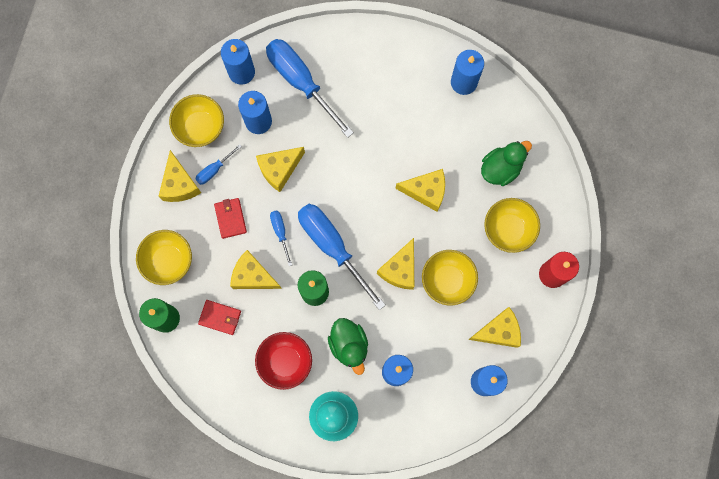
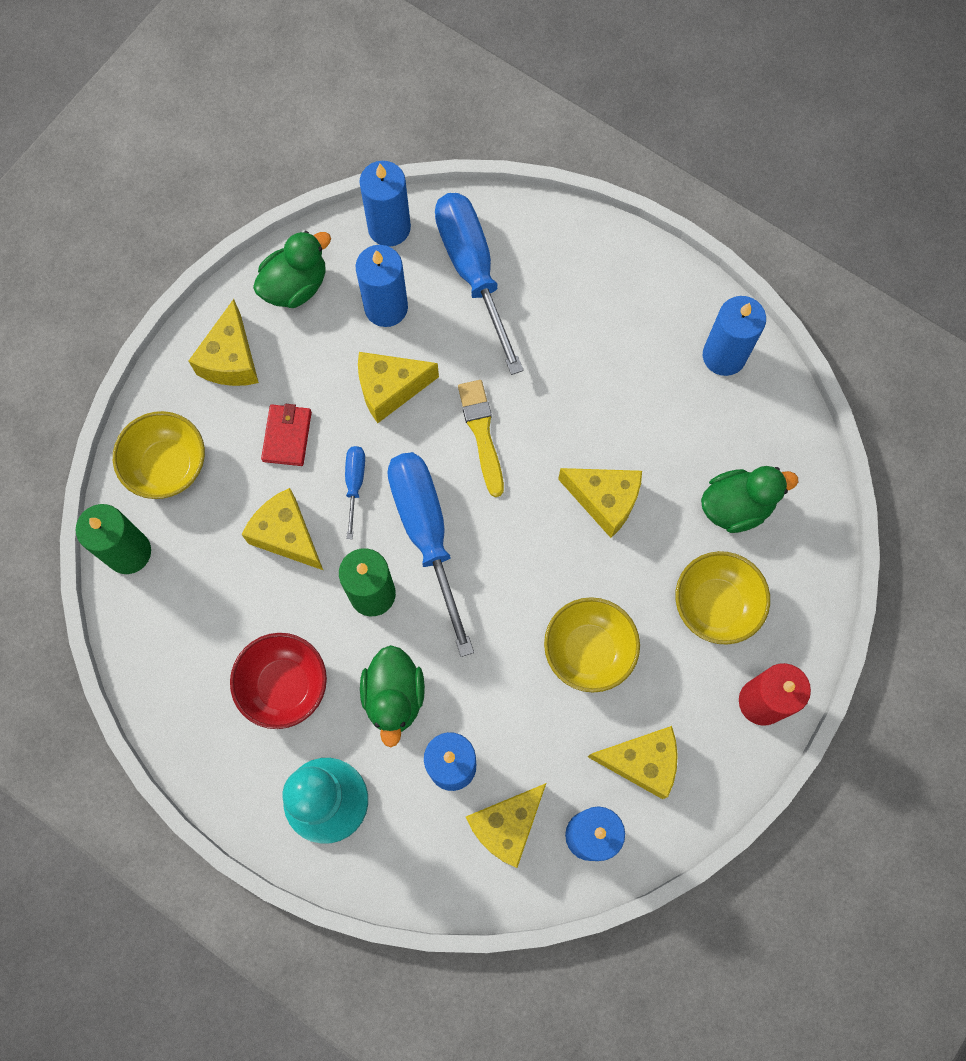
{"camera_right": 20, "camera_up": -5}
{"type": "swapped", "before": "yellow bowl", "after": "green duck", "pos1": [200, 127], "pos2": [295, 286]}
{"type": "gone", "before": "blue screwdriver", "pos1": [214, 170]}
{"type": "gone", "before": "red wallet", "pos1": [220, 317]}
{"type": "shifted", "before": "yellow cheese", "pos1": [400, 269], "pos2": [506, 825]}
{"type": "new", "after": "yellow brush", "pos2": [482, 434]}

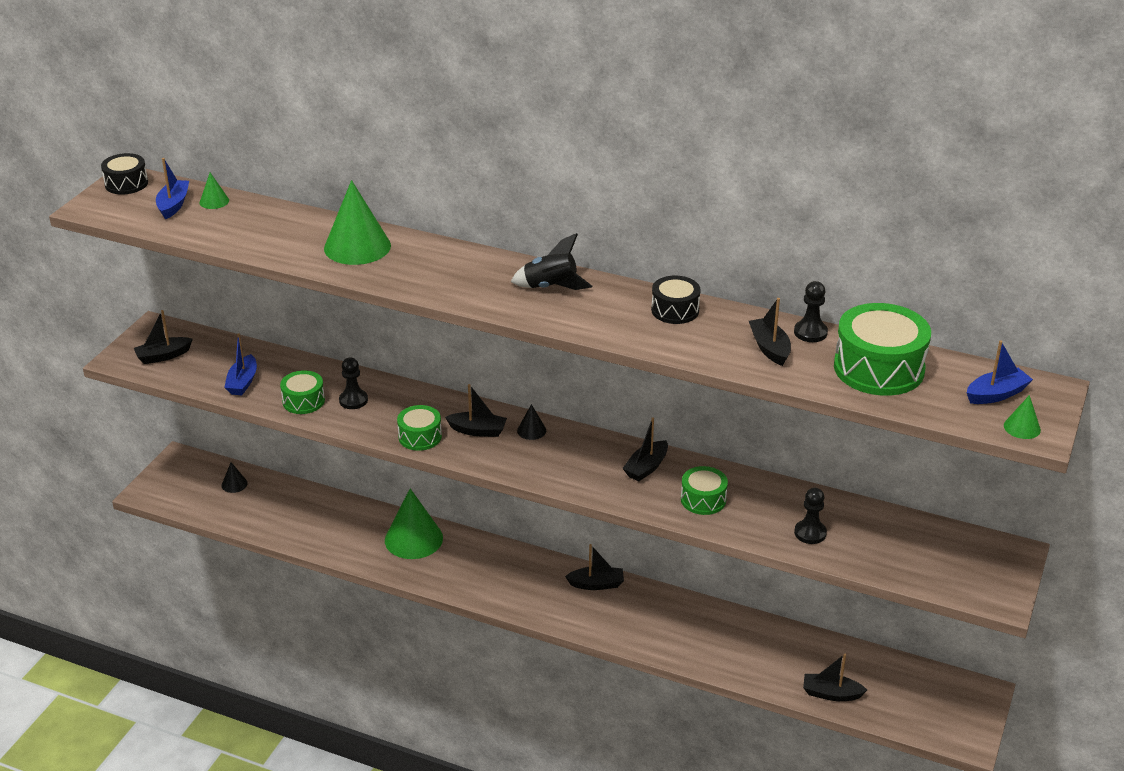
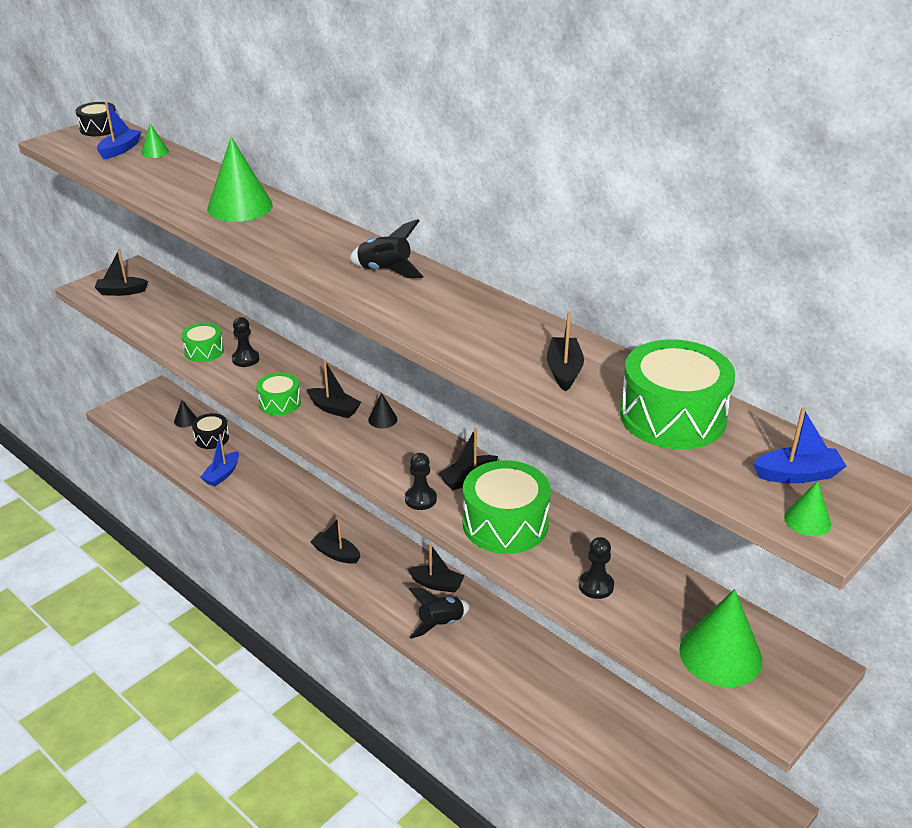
{"camera_right": 20, "camera_up": 0}
{"type": "shifted", "before": "blue boat", "pos1": [242, 382], "pos2": [222, 475]}
{"type": "shifted", "before": "green cone", "pos1": [413, 539], "pos2": [720, 654]}
{"type": "shifted", "before": "black drum", "pos1": [675, 310], "pos2": [212, 438]}
{"type": "scaled", "before": "green drum", "pos1": [703, 499], "pos2": [505, 523], "scale": 1.78}
{"type": "shifted", "before": "black pawn", "pos1": [810, 332], "pos2": [420, 499]}
{"type": "shifted", "before": "black boat", "pos1": [831, 694], "pos2": [336, 554]}
{"type": "new", "after": "black rocket", "pos2": [440, 624]}

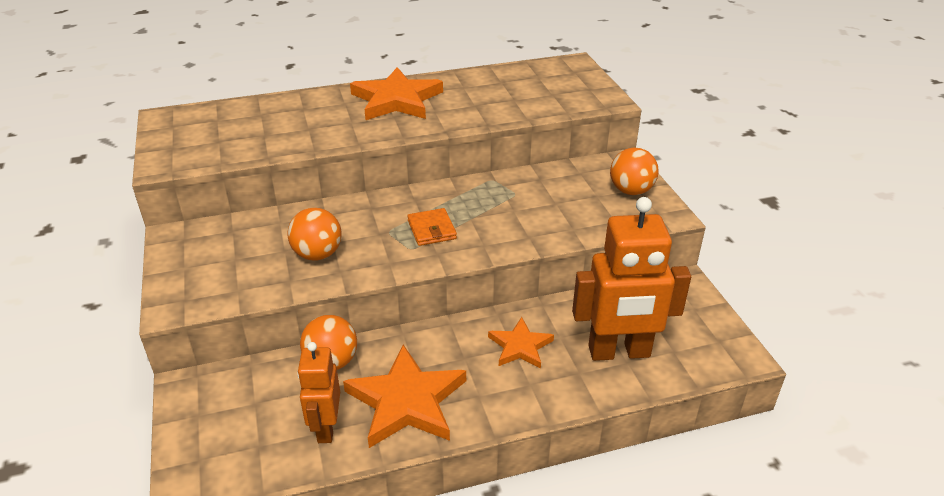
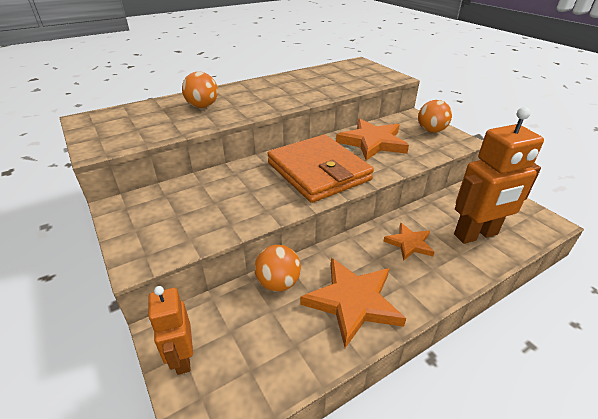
{"camera_right": -15, "camera_up": 0}
{"type": "shifted", "before": "orange ball", "pos1": [318, 254], "pos2": [202, 106]}
{"type": "shifted", "before": "orange robot", "pos1": [326, 428], "pos2": [182, 358]}
{"type": "shifted", "before": "orange star", "pos1": [396, 100], "pos2": [372, 142]}
{"type": "scaled", "before": "orange wallet", "pos1": [431, 229], "pos2": [318, 172], "scale": 2.46}

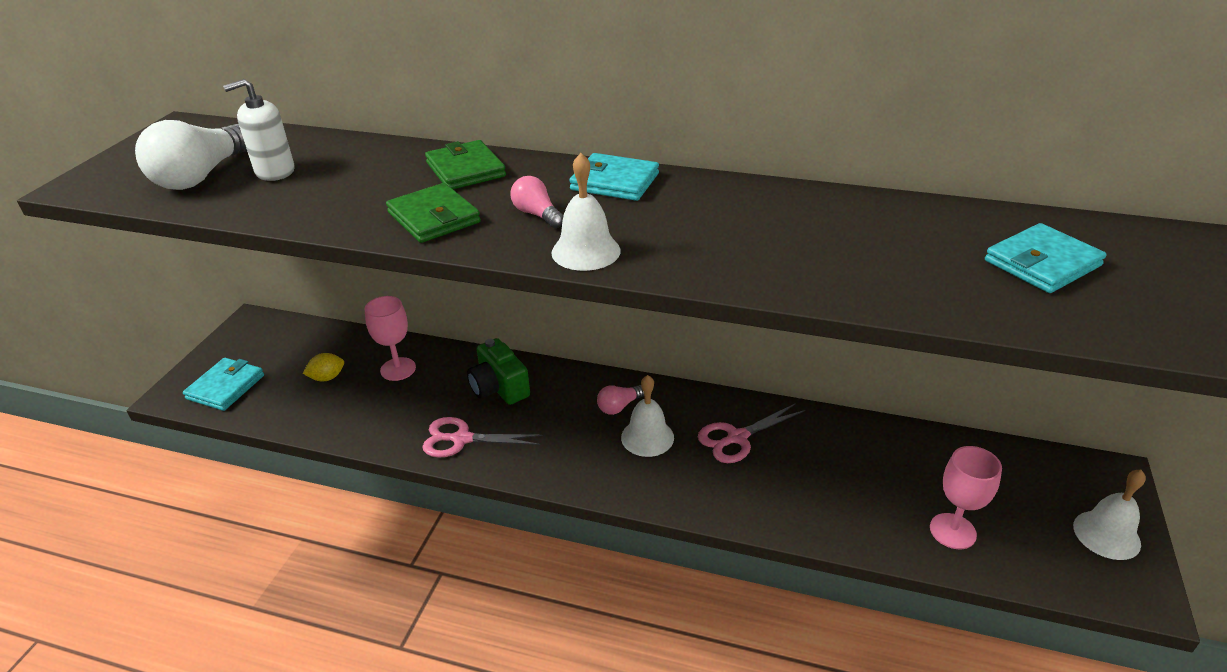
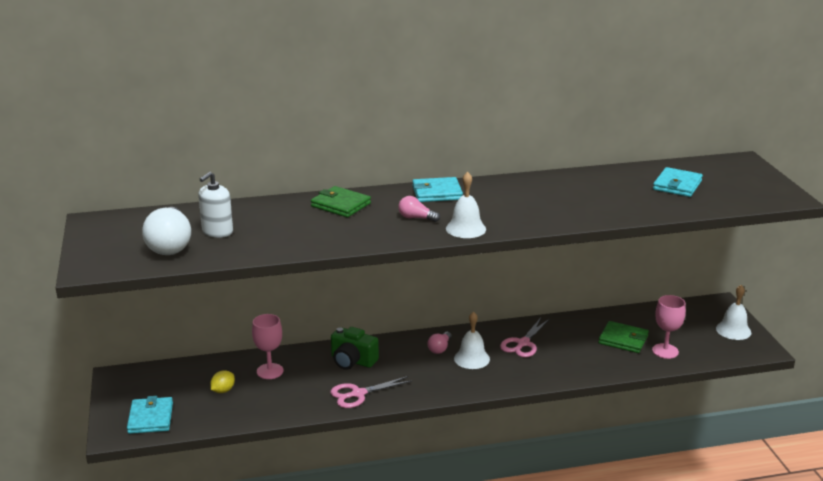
{"camera_right": -30, "camera_up": -10}
{"type": "shifted", "before": "green wallet", "pos1": [434, 218], "pos2": [623, 340]}

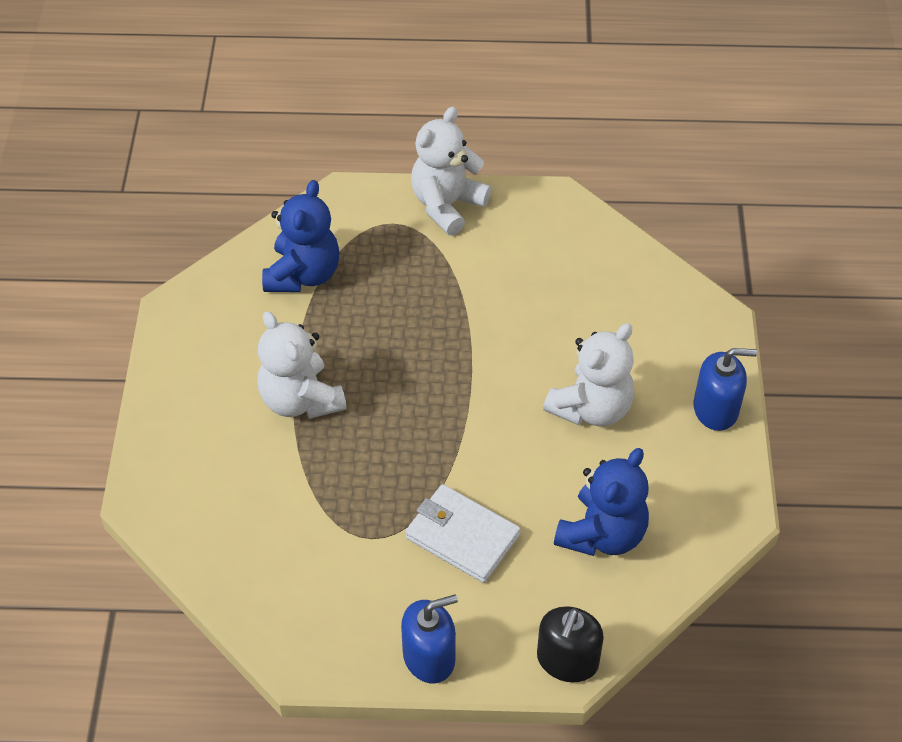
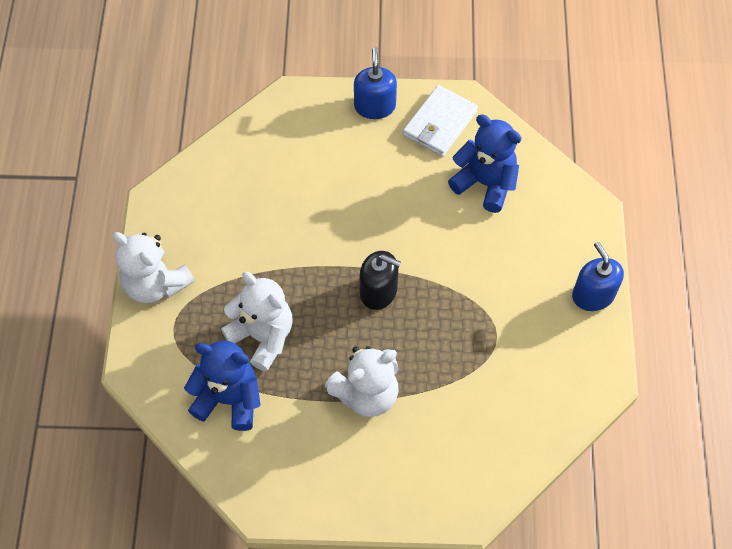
{"camera_right": -90, "camera_up": 10}
{"type": "shifted", "before": "white wallet", "pos1": [462, 536], "pos2": [439, 123]}
{"type": "shifted", "before": "black soap dispenser", "pos1": [567, 660], "pos2": [378, 291]}
{"type": "shifted", "before": "white teddy bear", "pos1": [591, 408], "pos2": [262, 336]}

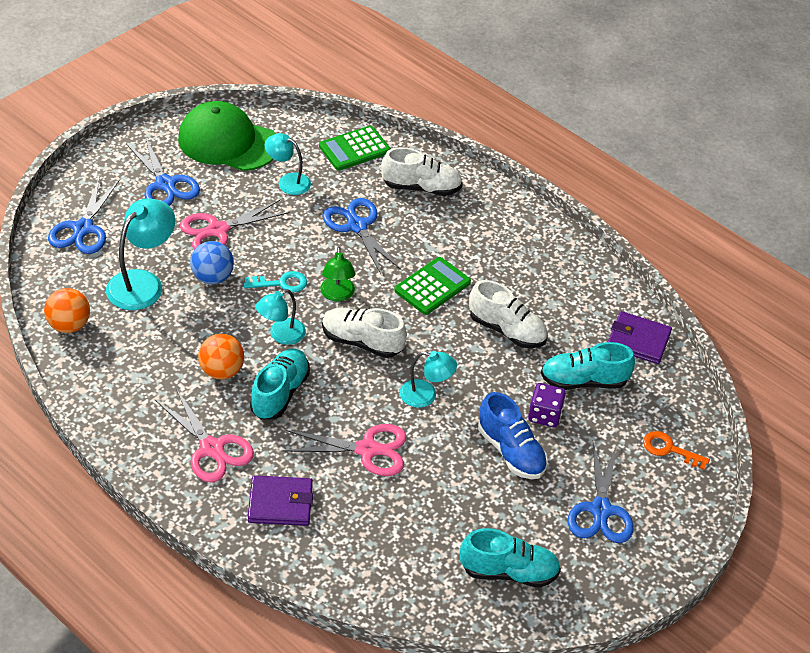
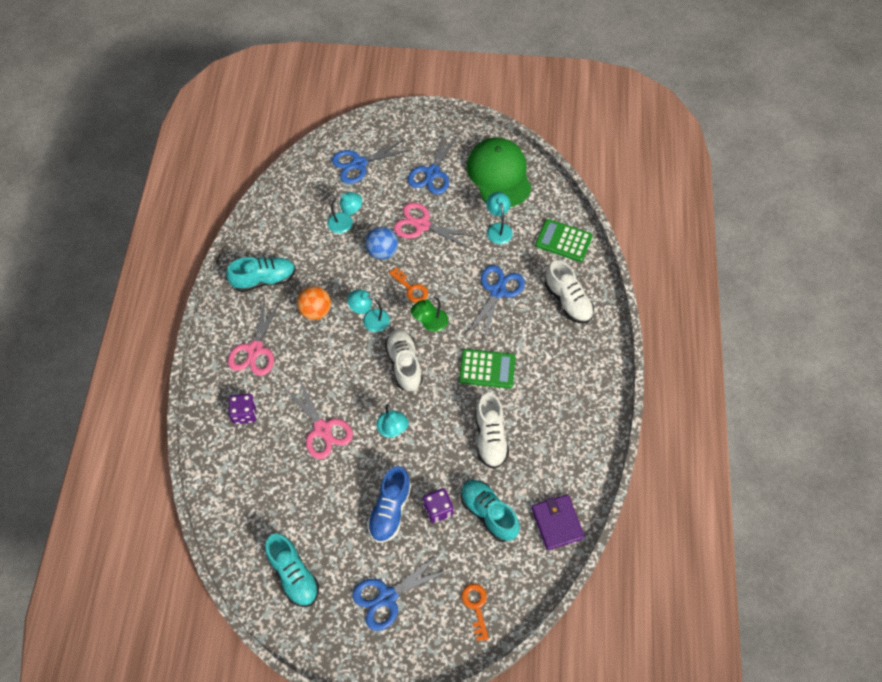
{"camera_right": 55, "camera_up": 15}
{"type": "gone", "before": "orange ball", "pos1": [69, 325]}
{"type": "scaled", "before": "turquoise lamp", "pos1": [142, 283], "pos2": [346, 222], "scale": 0.62}
{"type": "repainted", "before": "turquoise key", "after": "orange key", "pos1": [281, 283], "pos2": [411, 288]}
{"type": "swapped", "before": "purple wallet", "after": "purple dice", "pos1": [280, 503], "pos2": [244, 413]}
{"type": "shifted", "before": "turquoise shoe", "pos1": [280, 393], "pos2": [264, 279]}

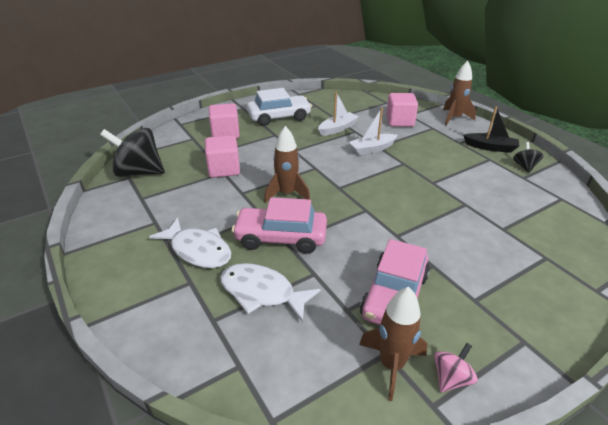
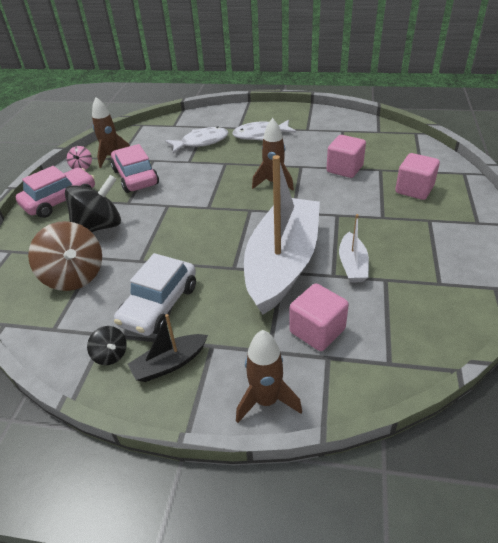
{"camera_right": 135, "camera_up": 5}
{"type": "shifted", "before": "black spinning top", "pos1": [139, 172], "pos2": [99, 226]}
{"type": "shifted", "before": "pink car", "pos1": [281, 238], "pos2": [60, 200]}
{"type": "shifted", "before": "white car", "pos1": [279, 117], "pos2": [159, 305]}
{"type": "scaled", "before": "white boat", "pos1": [372, 149], "pos2": [282, 263], "scale": 2.32}
{"type": "new", "after": "brown spinning top", "pos2": [74, 276]}

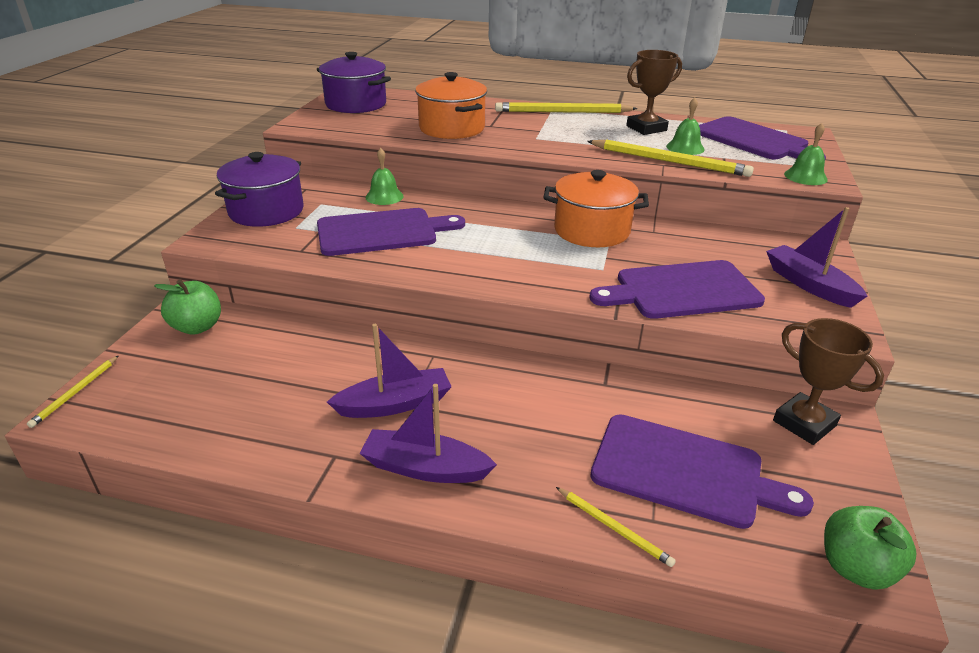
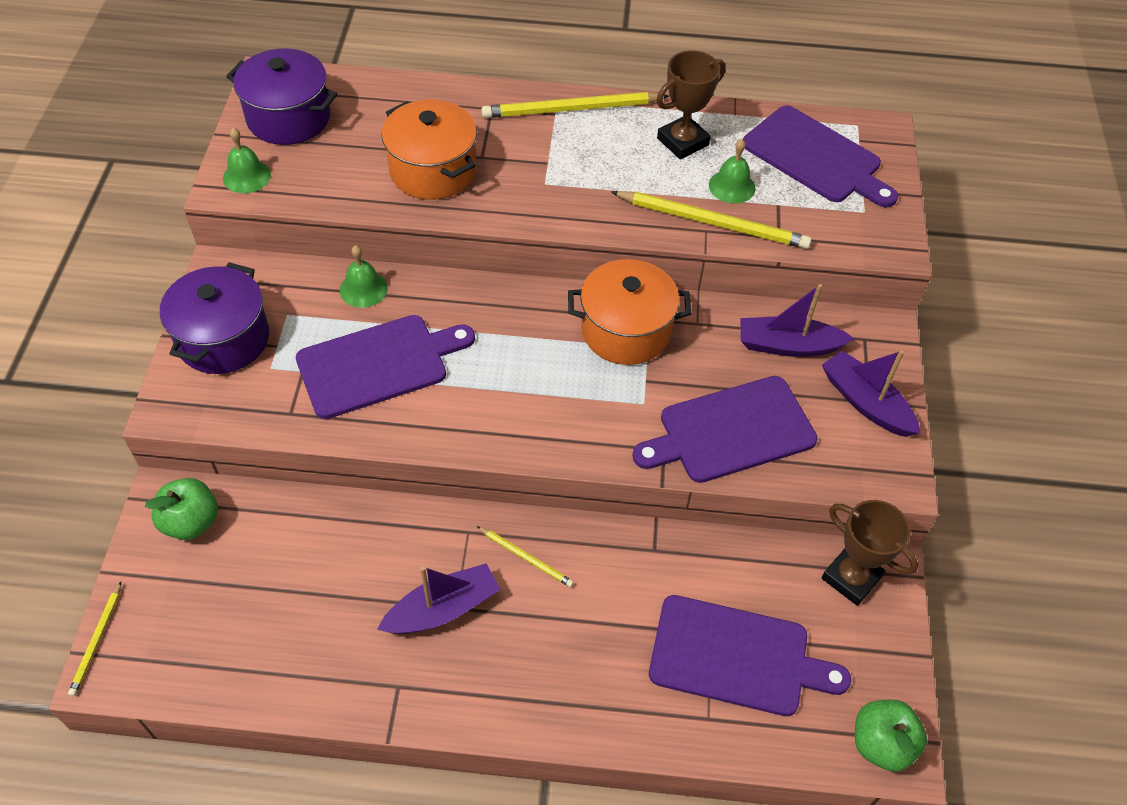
{"camera_right": -10, "camera_up": 20}
{"type": "shifted", "before": "purple boat", "pos1": [425, 468], "pos2": [788, 345]}
{"type": "shifted", "before": "yellow pencil", "pos1": [614, 528], "pos2": [526, 558]}
{"type": "shifted", "before": "green bell", "pos1": [805, 176], "pos2": [246, 176]}

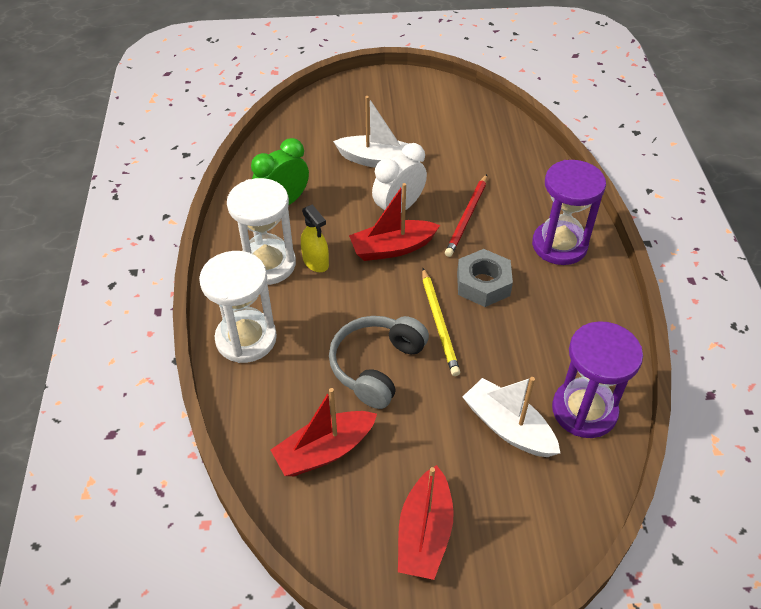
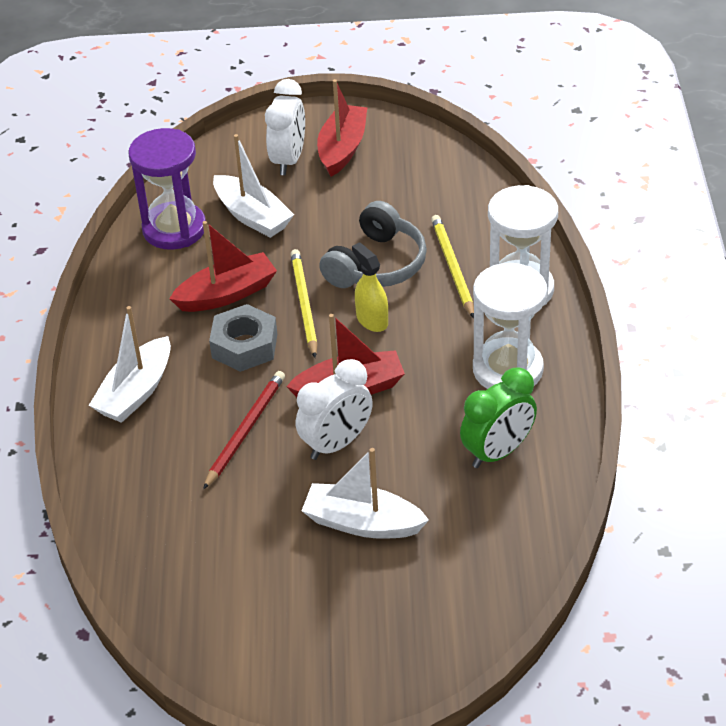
{"camera_right": -175, "camera_up": -5}
{"type": "shifted", "before": "red boat", "pos1": [324, 451], "pos2": [227, 294]}
{"type": "shifted", "before": "yellow spray bottle", "pos1": [316, 262], "pos2": [372, 320]}
{"type": "swapped", "before": "purple hourglass", "after": "white boat", "pos1": [559, 245], "pos2": [136, 392]}
{"type": "new", "after": "white clock", "pos2": [288, 160]}
{"type": "new", "after": "yellow pencil", "pos2": [452, 267]}

